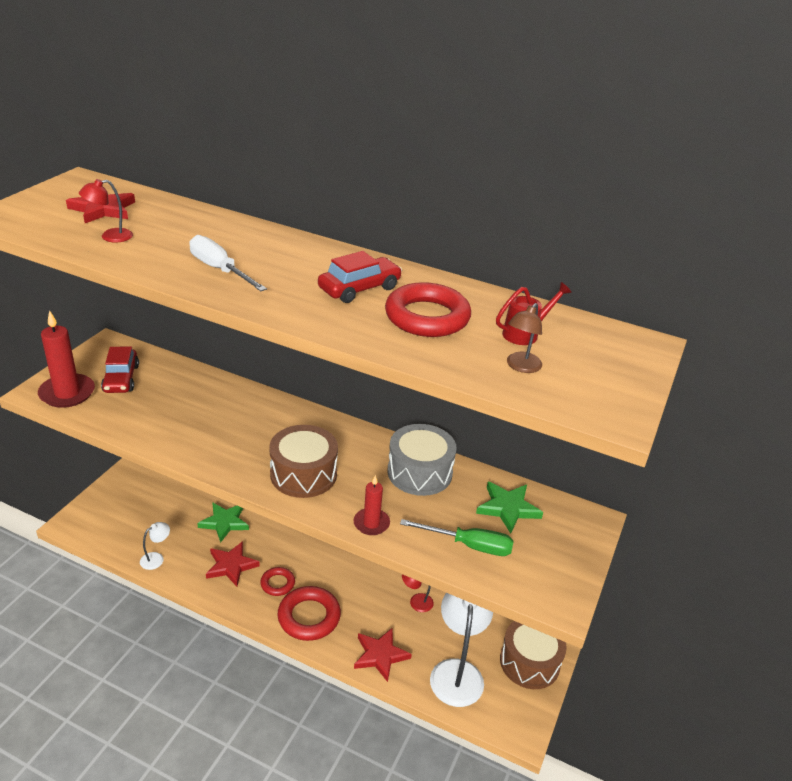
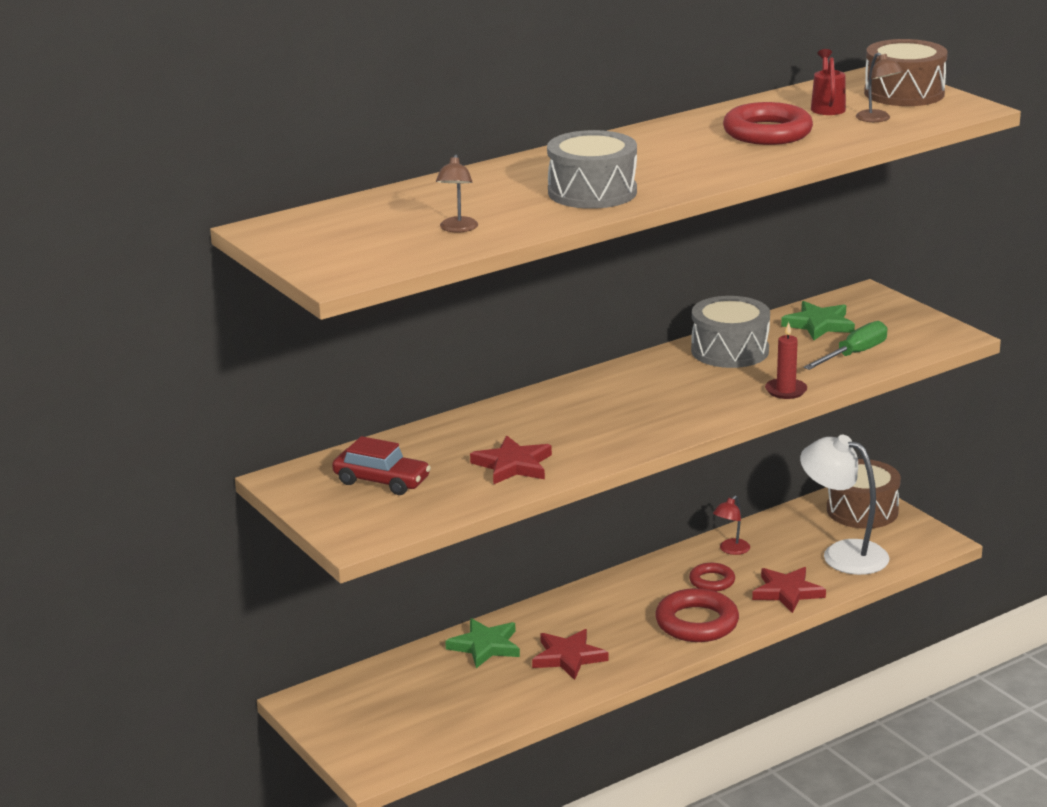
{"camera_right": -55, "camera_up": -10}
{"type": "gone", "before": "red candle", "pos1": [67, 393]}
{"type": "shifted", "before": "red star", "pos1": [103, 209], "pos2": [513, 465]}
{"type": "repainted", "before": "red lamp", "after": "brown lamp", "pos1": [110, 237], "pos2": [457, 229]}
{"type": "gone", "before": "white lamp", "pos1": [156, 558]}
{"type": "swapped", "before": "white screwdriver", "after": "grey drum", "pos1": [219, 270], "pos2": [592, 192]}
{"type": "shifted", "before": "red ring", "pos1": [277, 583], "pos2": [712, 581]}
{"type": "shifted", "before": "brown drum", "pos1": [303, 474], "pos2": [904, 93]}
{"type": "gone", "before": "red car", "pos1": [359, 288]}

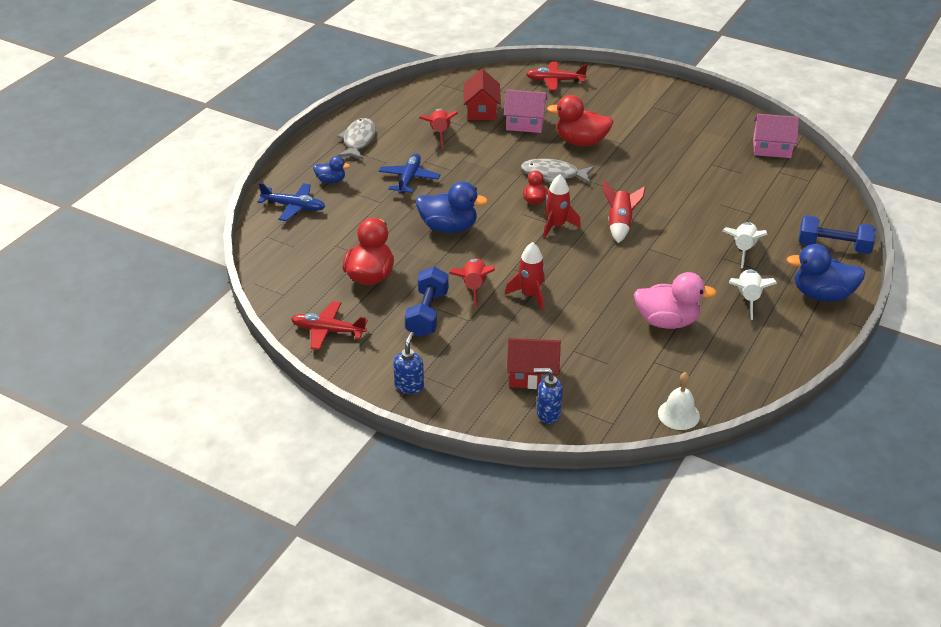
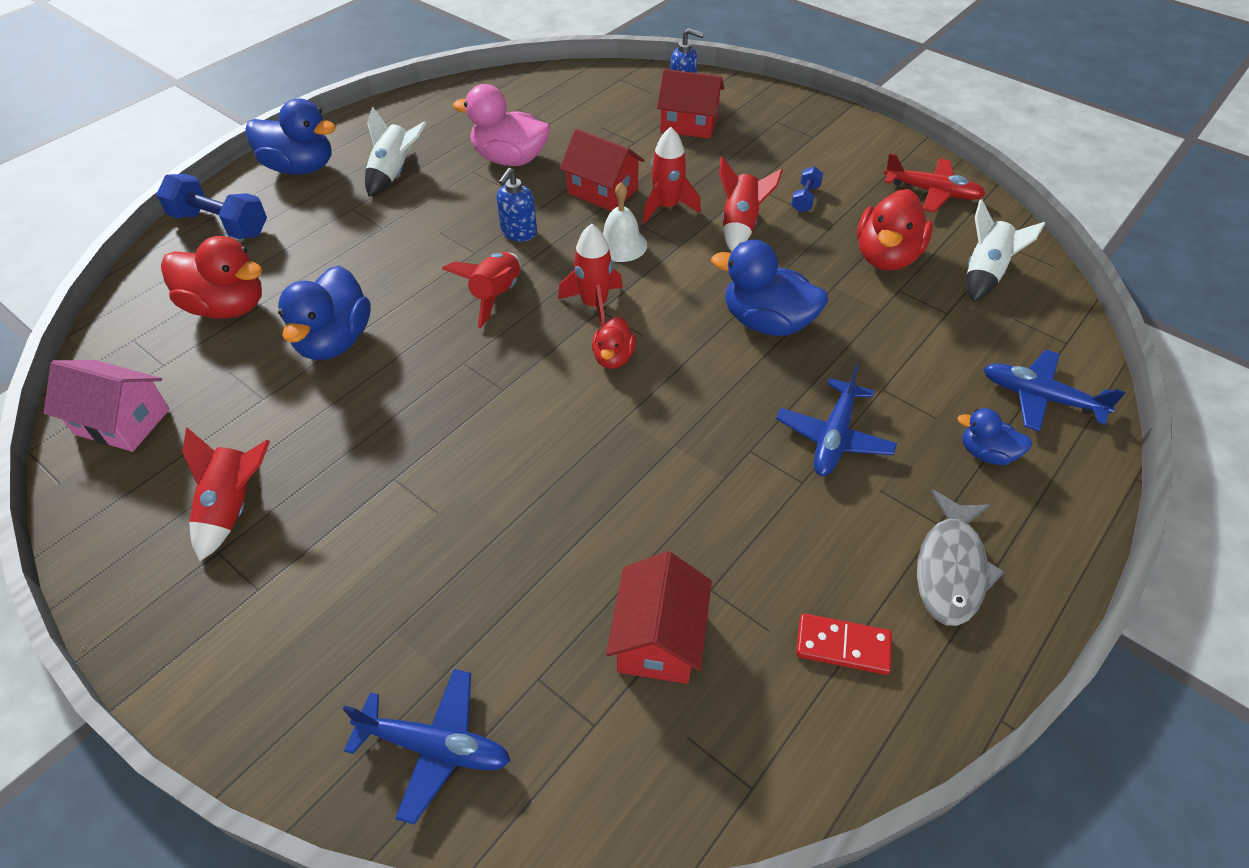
{"camera_right": -170, "camera_up": 10}
{"type": "shifted", "before": "blue soap dispenser", "pos1": [409, 386], "pos2": [518, 233]}
{"type": "scaled", "before": "blue dumbbell", "pos1": [427, 314], "pos2": [805, 198], "scale": 0.52}
{"type": "shifted", "before": "red rocket", "pos1": [439, 133], "pos2": [233, 507]}
{"type": "gone", "before": "pink house", "pos1": [525, 124]}
{"type": "gone", "before": "grey fish", "pos1": [553, 174]}
{"type": "repainted", "before": "red plane", "after": "blue plane", "pos1": [555, 81], "pos2": [435, 747]}
{"type": "shifted", "before": "red duck", "pos1": [581, 142], "pos2": [227, 307]}
{"type": "shifted", "before": "white bell", "pos1": [678, 414], "pos2": [621, 245]}
{"type": "shifted", "before": "white rocket", "pos1": [743, 249], "pos2": [984, 273]}
{"type": "new", "after": "blue duck", "pos2": [334, 341]}
{"type": "new", "after": "red house", "pos2": [602, 191]}
{"type": "new", "after": "red domino", "pos2": [842, 645]}

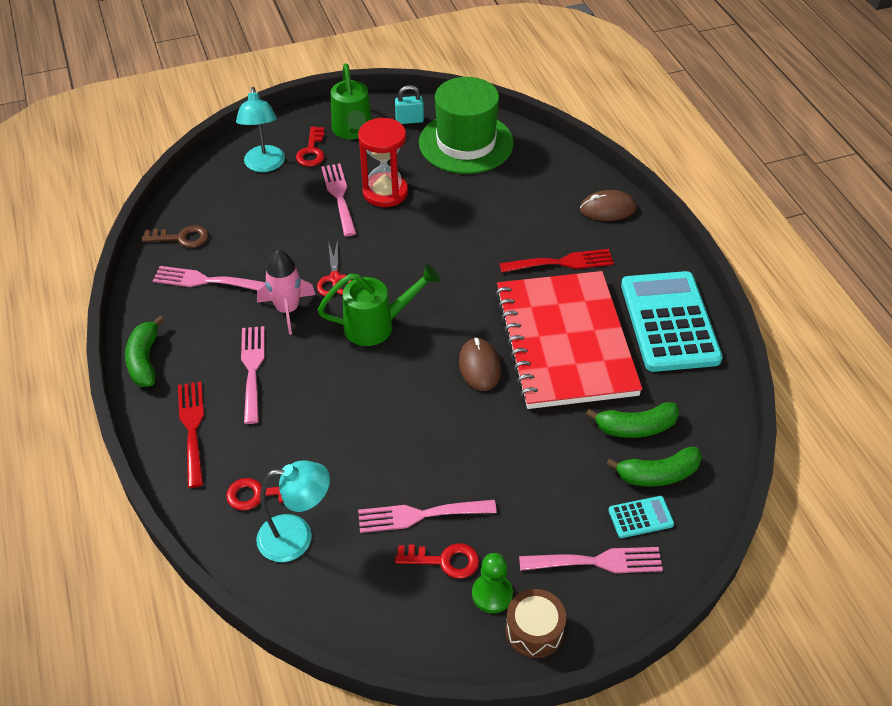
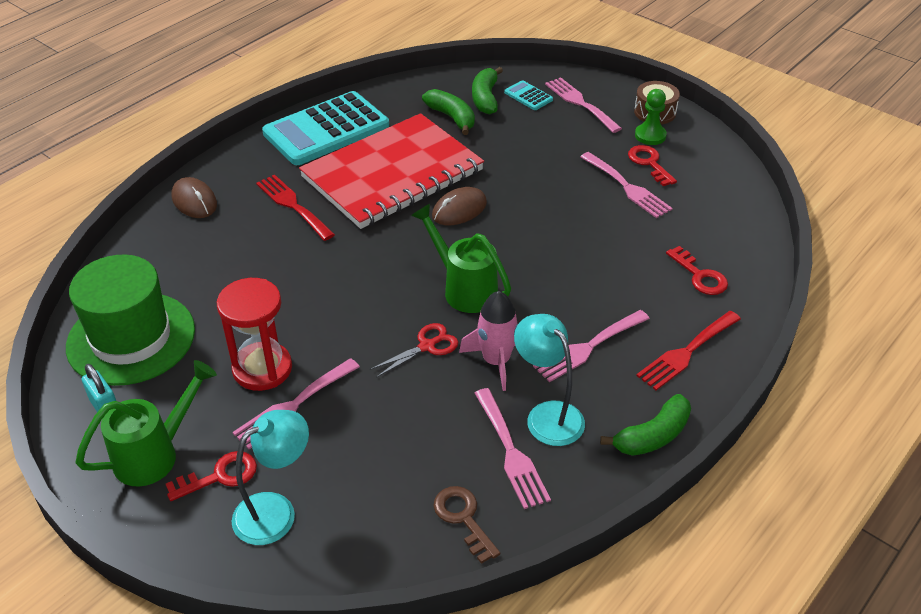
{"camera_right": -120, "camera_up": -5}
{"type": "shifted", "before": "turquoise lamp", "pos1": [297, 537], "pos2": [547, 415]}
{"type": "rotated", "before": "green banana", "pos1": [658, 474], "pos2": [485, 98], "turn": -135}

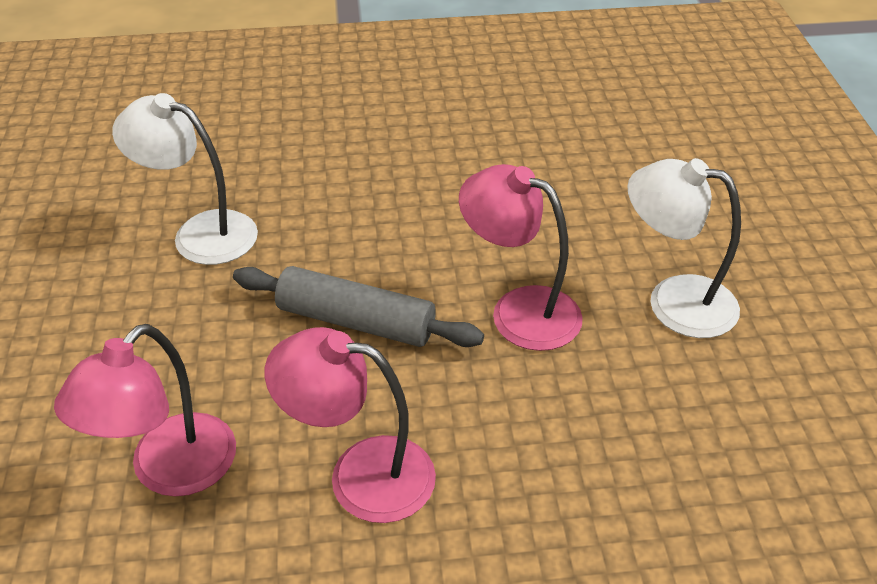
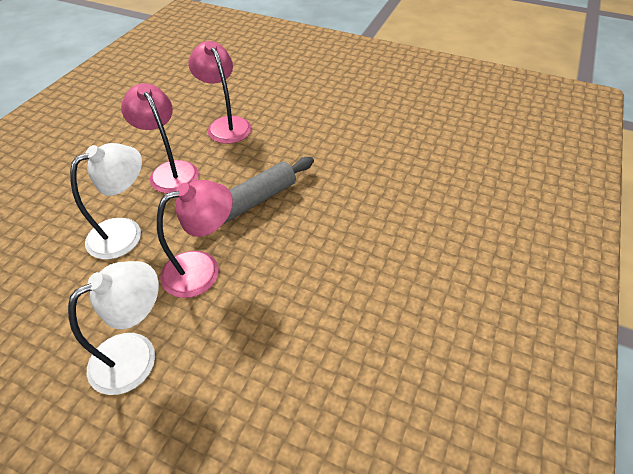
{"camera_right": 120, "camera_up": 5}
{"type": "shifted", "before": "white lamp", "pos1": [200, 233], "pos2": [125, 232]}
{"type": "rotated", "before": "pink lamp", "pos1": [360, 475], "pos2": [170, 171], "turn": -75}

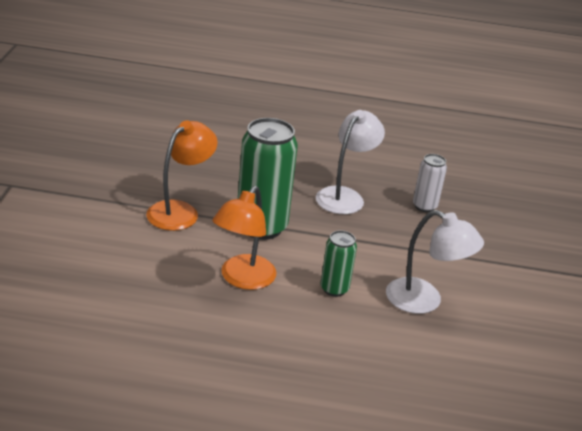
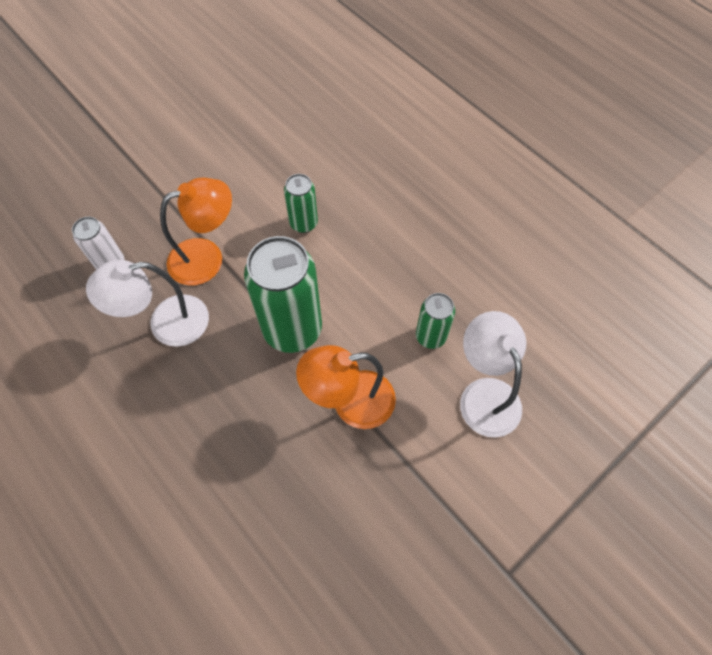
{"camera_right": -135, "camera_up": 30}
{"type": "shifted", "before": "orange lamp", "pos1": [242, 279], "pos2": [207, 257]}
{"type": "shifted", "before": "white lamp", "pos1": [424, 301], "pos2": [485, 394]}
{"type": "new", "after": "green can", "pos2": [430, 336]}

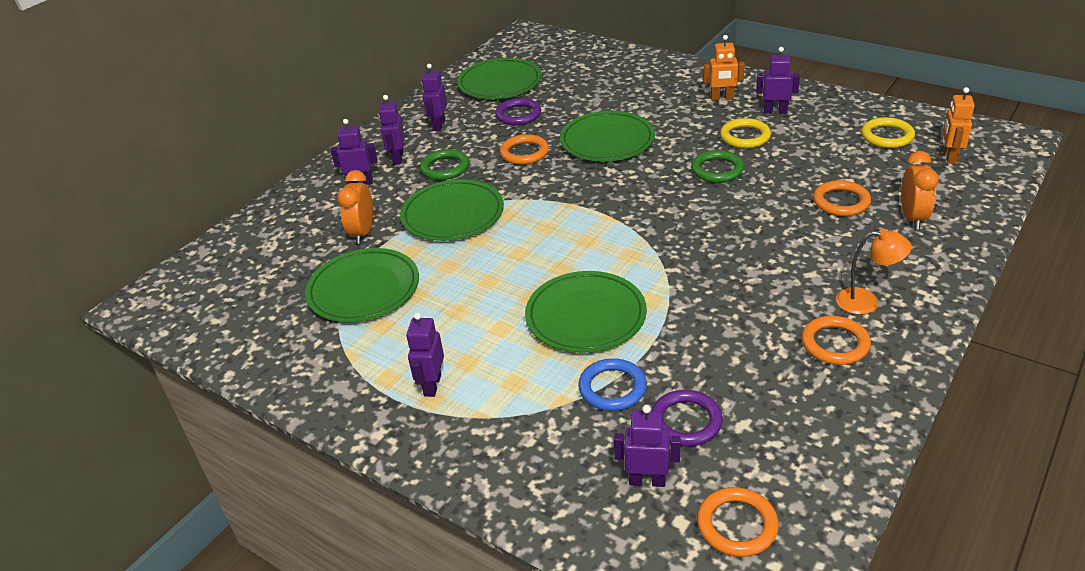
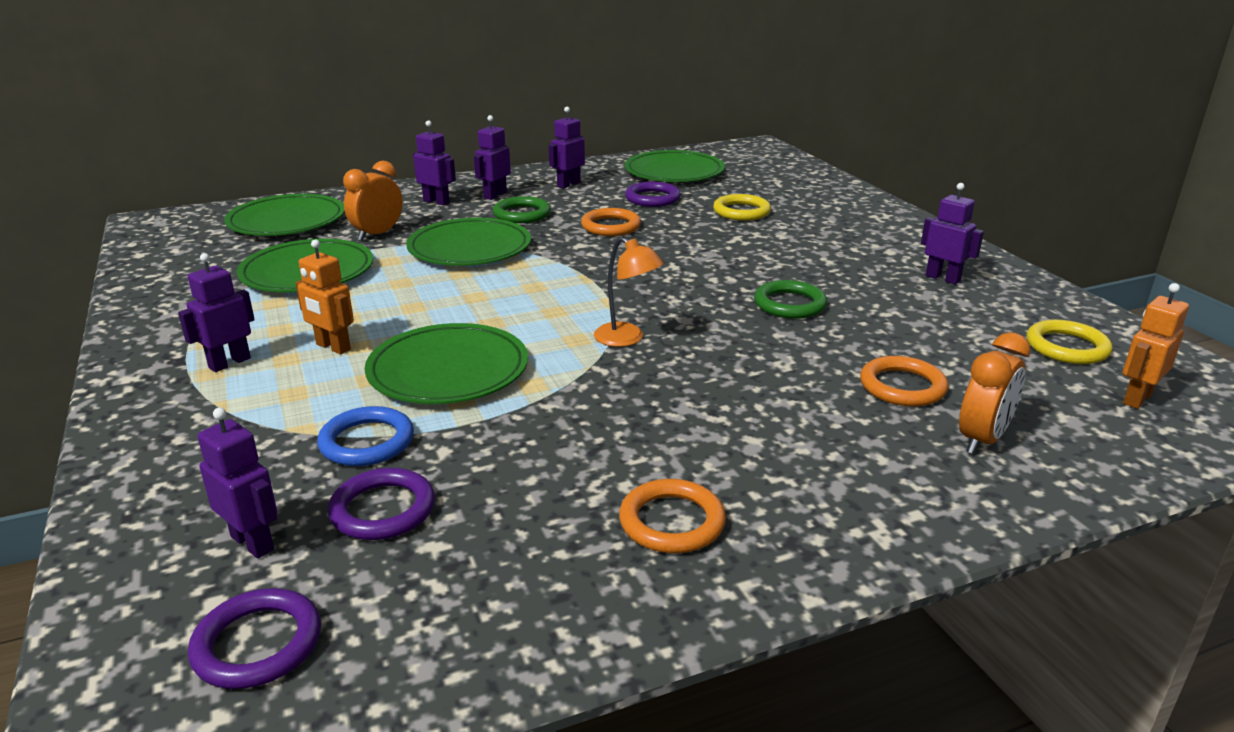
{"camera_right": 30, "camera_up": -10}
{"type": "shifted", "before": "green plate", "pos1": [607, 141], "pos2": [287, 221]}
{"type": "repainted", "before": "orange ring", "after": "purple ring", "pos1": [737, 525], "pos2": [257, 644]}
{"type": "shifted", "before": "orange robot", "pos1": [722, 98], "pos2": [332, 347]}
{"type": "shifted", "before": "yellow ring", "pos1": [745, 136], "pos2": [741, 211]}
{"type": "shifted", "before": "orange lamp", "pos1": [866, 301], "pos2": [627, 339]}

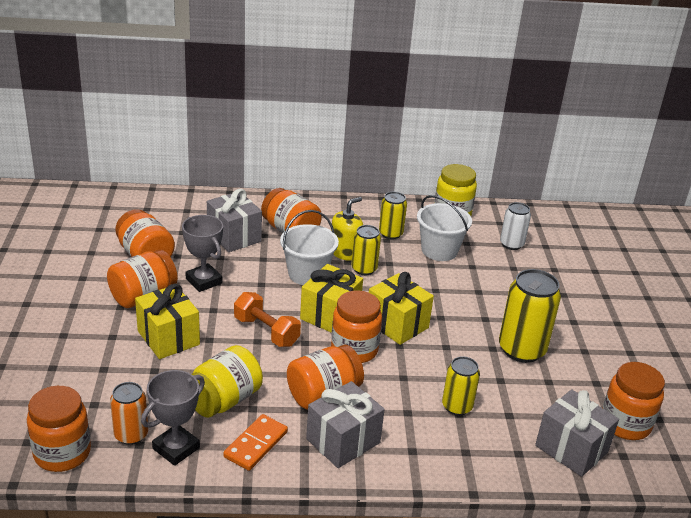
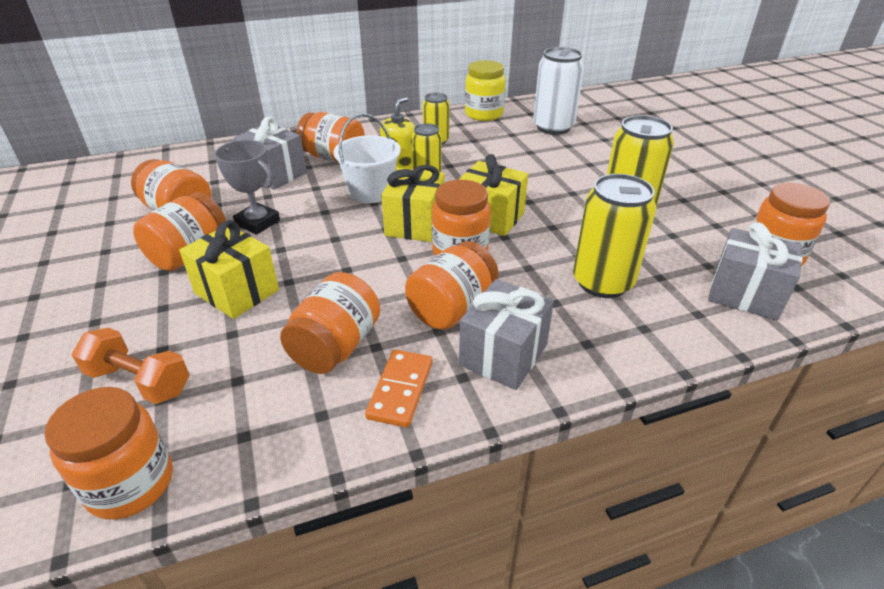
{"camera_right": -15, "camera_up": 5}
{"type": "gone", "before": "orange can", "pos1": [131, 435]}
{"type": "gone", "before": "grey trophy", "pos1": [176, 448]}
{"type": "repainted", "before": "yellow jar", "after": "orange jar", "pos1": [224, 400], "pos2": [336, 346]}
{"type": "shifted", "before": "orange dumbbell", "pos1": [266, 331], "pos2": [139, 381]}
{"type": "gone", "before": "white bucket", "pos1": [439, 250]}
{"type": "scaled", "before": "yellow can", "pos1": [457, 406], "pos2": [602, 282], "scale": 1.68}
{"type": "scaled", "before": "white can", "pos1": [511, 244], "pos2": [553, 127], "scale": 1.68}

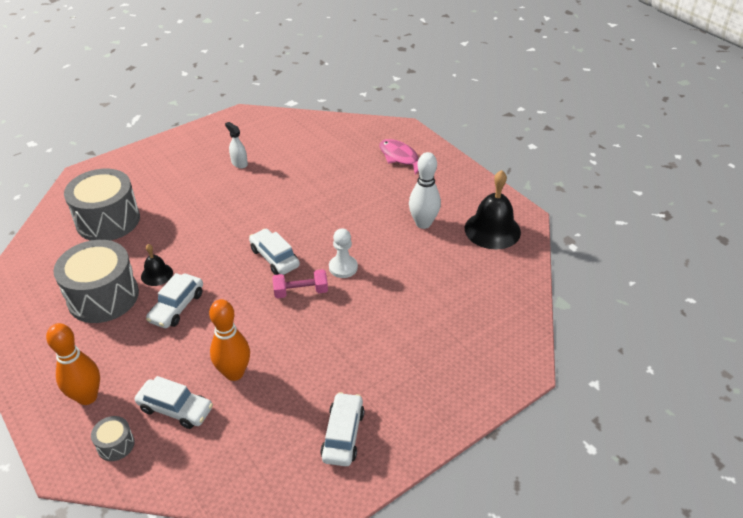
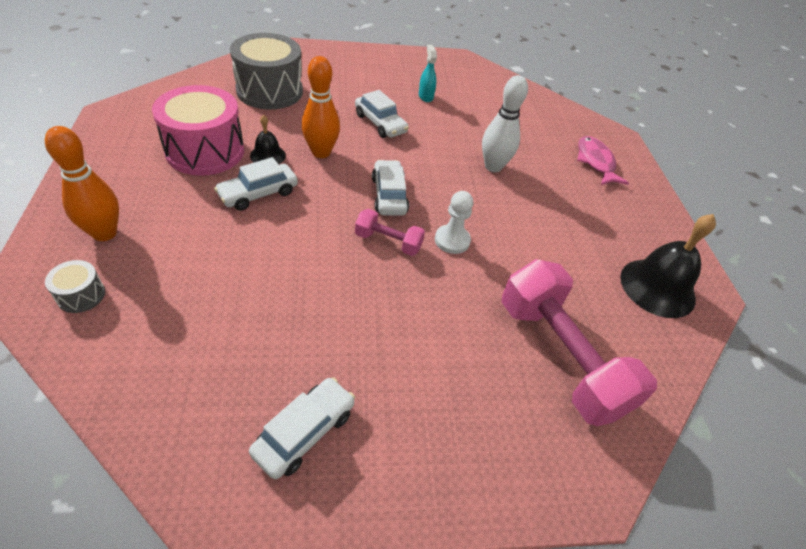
{"camera_right": 25, "camera_up": 5}
{"type": "repainted", "before": "grey drum", "after": "pink drum", "pos1": [103, 297], "pos2": [205, 151]}
{"type": "shifted", "before": "white car", "pos1": [175, 409], "pos2": [380, 123]}
{"type": "shifted", "before": "orange bowling pin", "pos1": [234, 373], "pos2": [321, 152]}
{"type": "repainted", "before": "white spray bottle", "after": "turquoise spray bottle", "pos1": [239, 163], "pos2": [425, 96]}
{"type": "shifted", "before": "white bowling pin", "pos1": [423, 223], "pos2": [493, 166]}
{"type": "new", "after": "pink dumbbell", "pos2": [559, 357]}

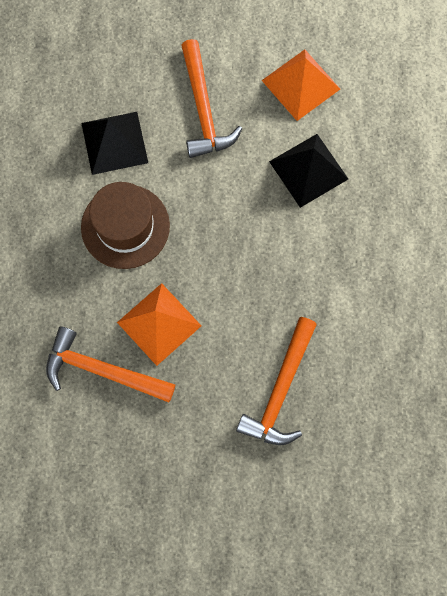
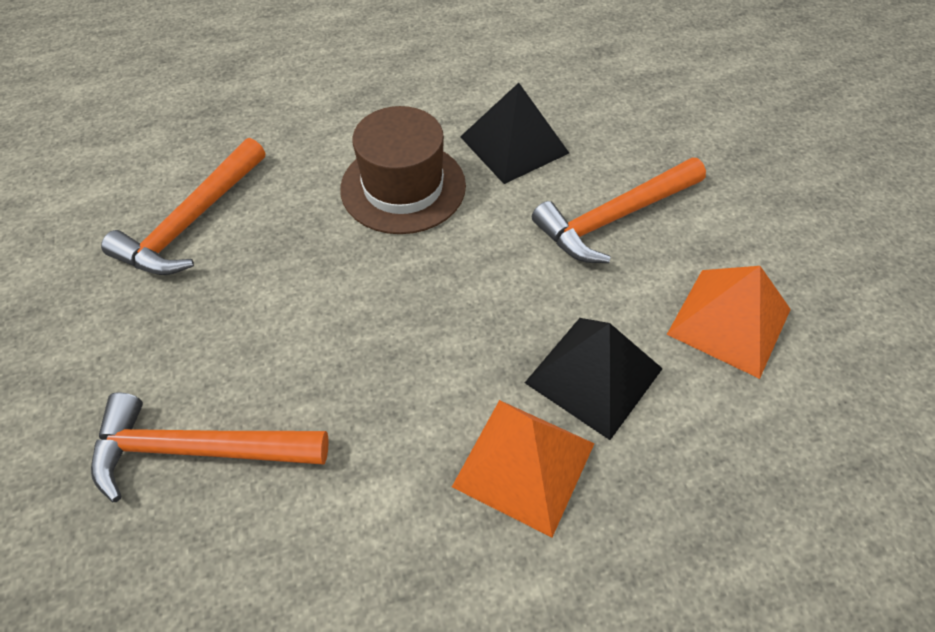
{"camera_right": 70, "camera_up": -20}
{"type": "rotated", "before": "orange hammer", "pos1": [102, 370], "pos2": [191, 221], "turn": -150}
{"type": "shifted", "before": "orange pyramid", "pos1": [159, 323], "pos2": [524, 464]}

